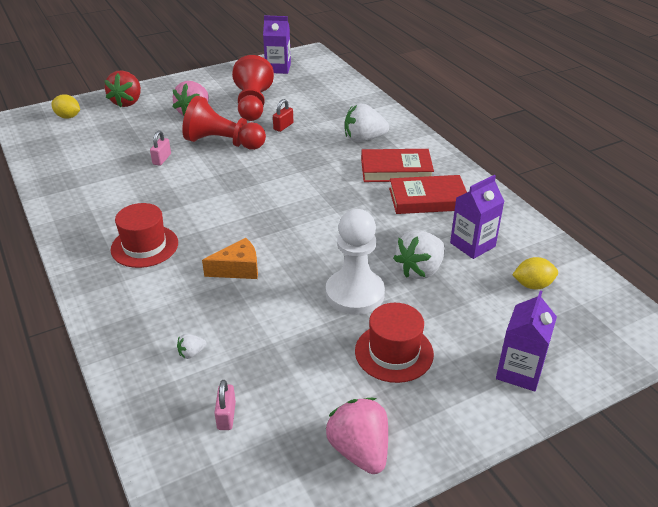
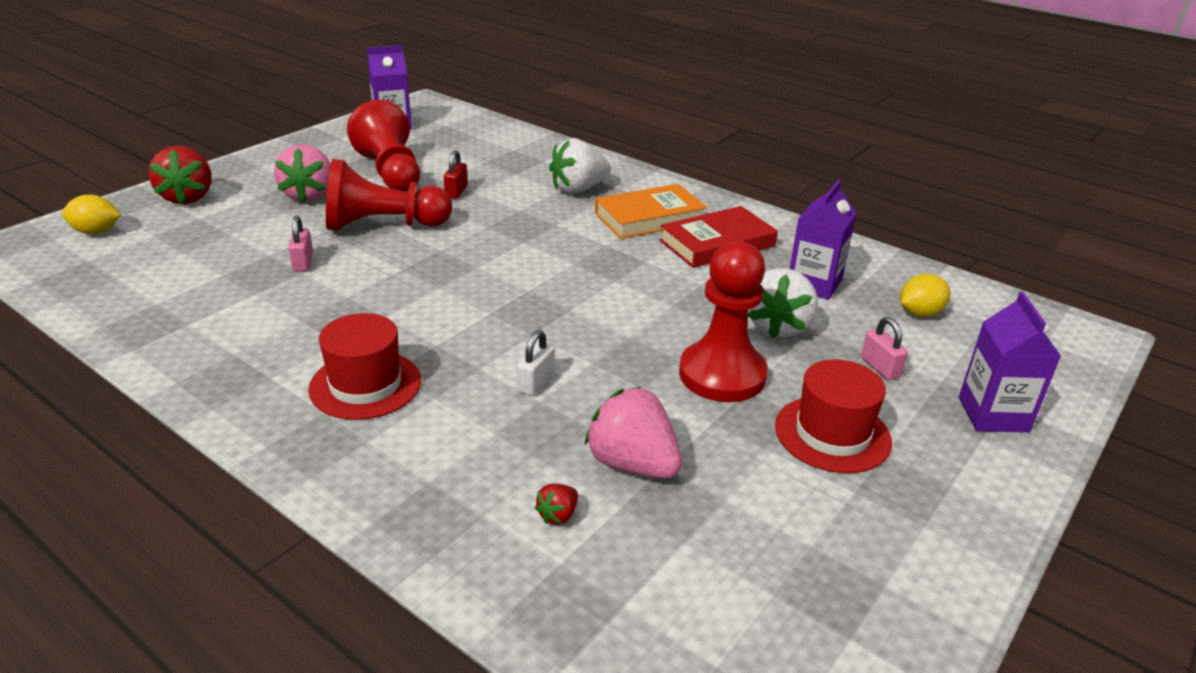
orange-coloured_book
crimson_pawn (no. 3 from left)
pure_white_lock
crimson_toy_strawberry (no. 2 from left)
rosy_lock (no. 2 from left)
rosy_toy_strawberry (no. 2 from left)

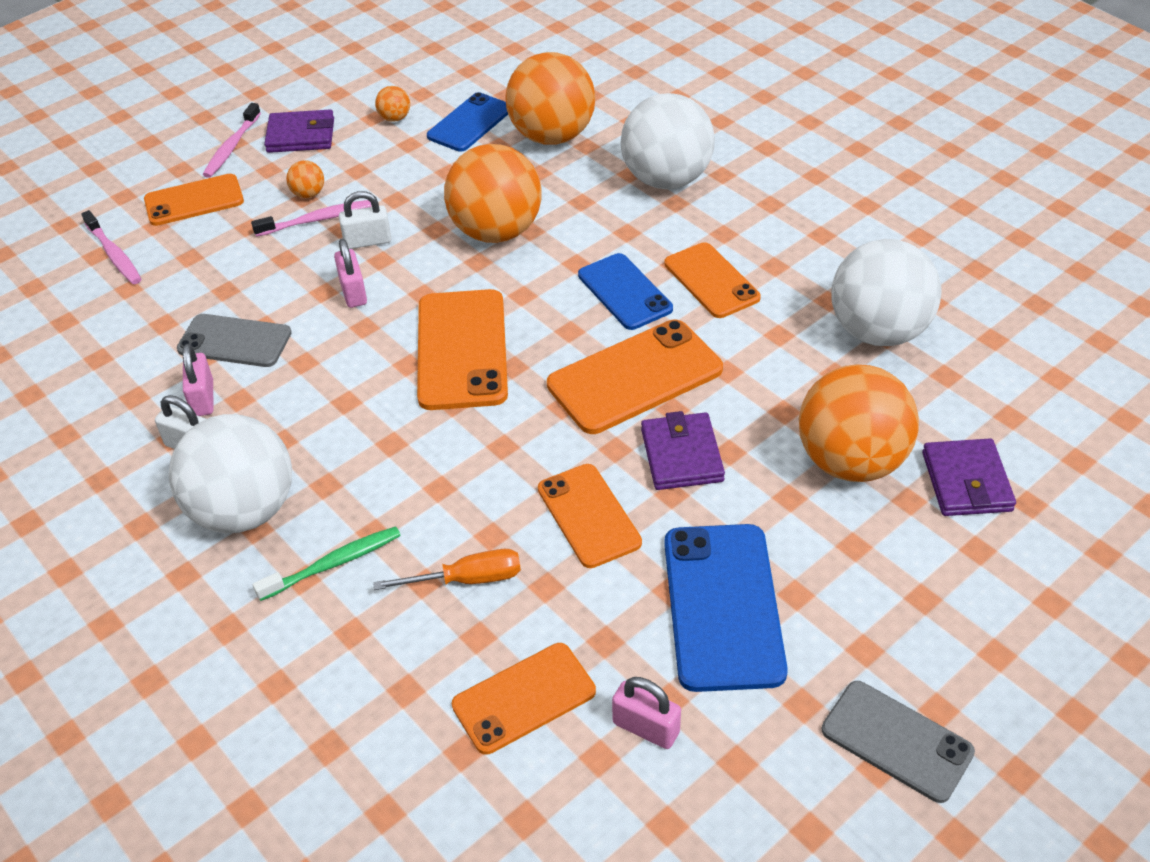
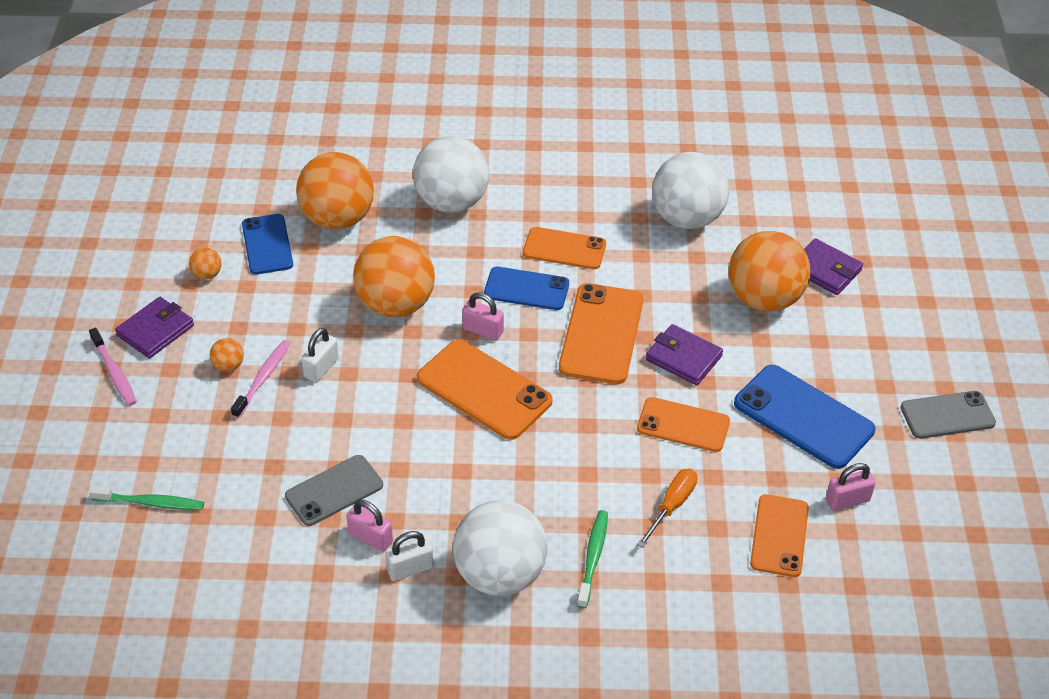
orange-coloured_smartphone (no. 1 from left in the first image)
leaf-green_dental_brush (no. 1 from left)
rosy_lock (no. 2 from left)

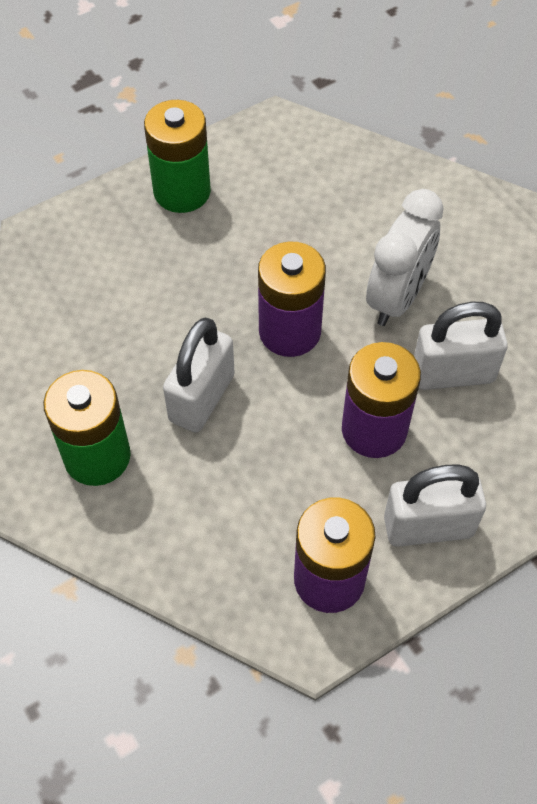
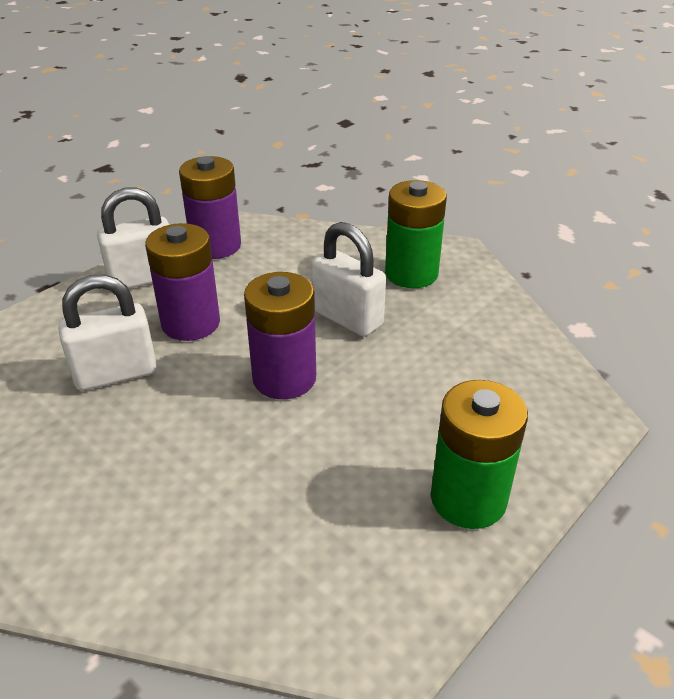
pure_white_clock
pure_white_lock (no. 3 from left)

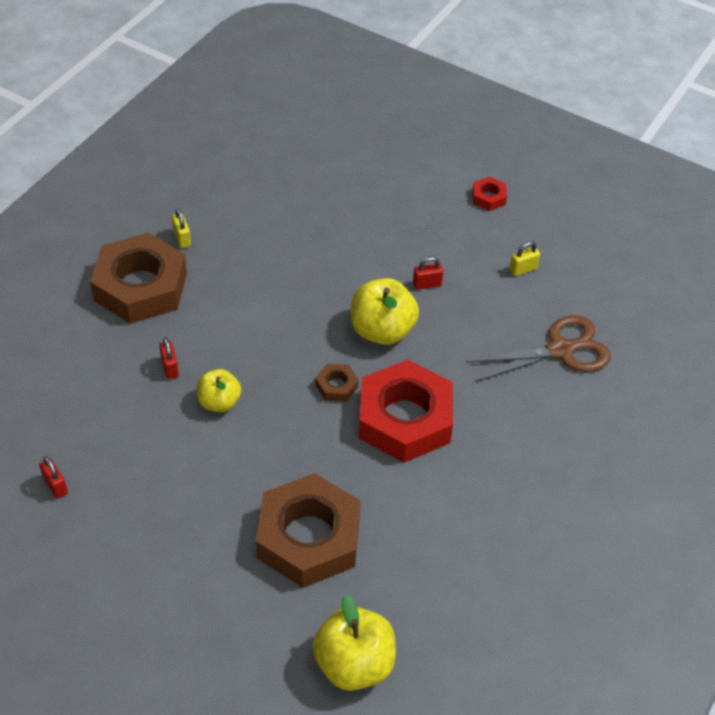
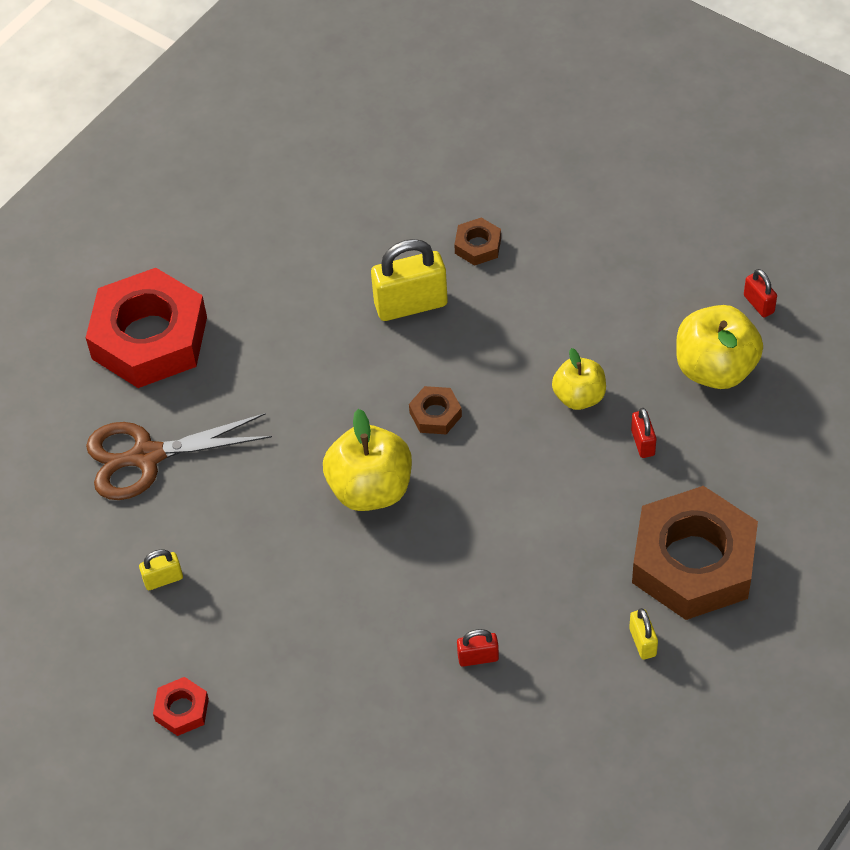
crimson_lock (no. 1 from left)
crimson_hex_nut (no. 1 from left)
dark_brown_hex_nut (no. 2 from left)
bright_yellow_apple (no. 3 from left)
bright_yellow_lock (no. 2 from left)

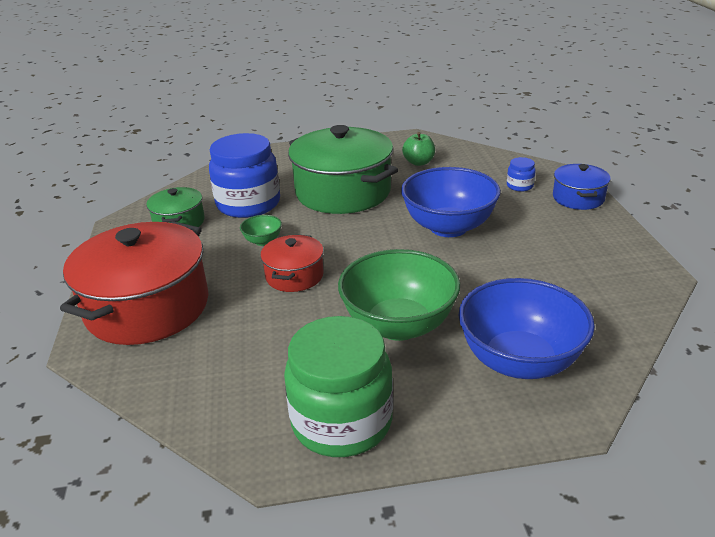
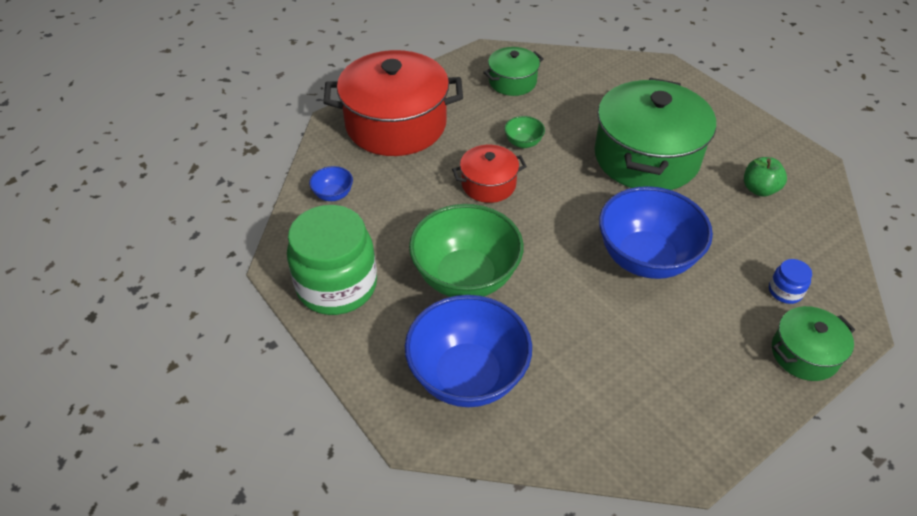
royal_blue_jam_jar (no. 1 from left in the first image)
leaf-green_pot (no. 3 from left)
royal_blue_deep_dish (no. 1 from left)

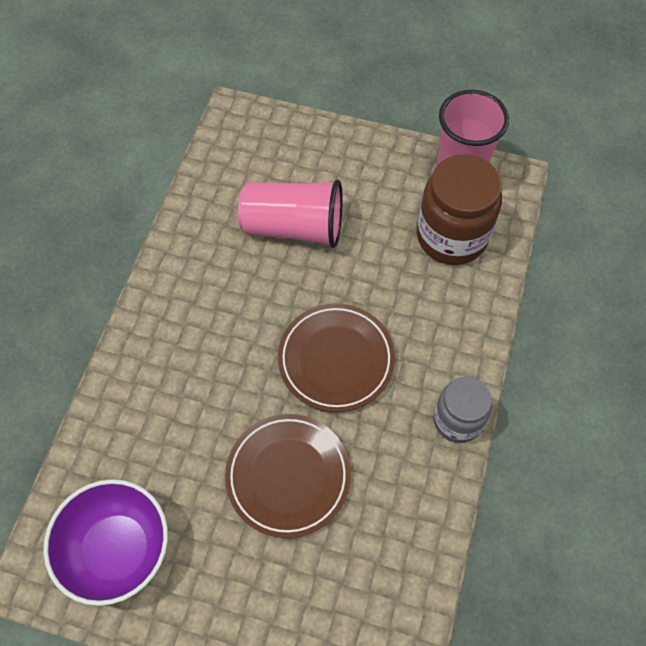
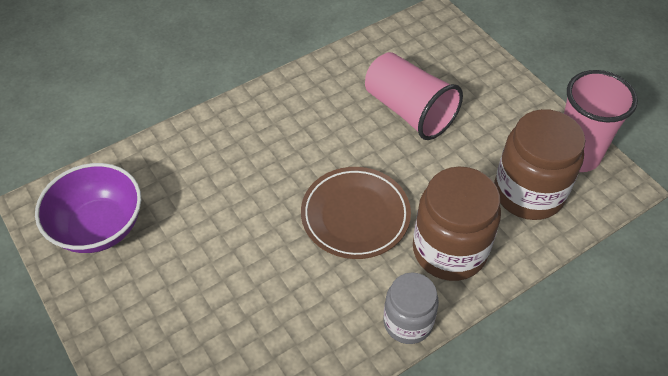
dark_brown_plate (no. 1 from left in the first image)
dark_brown_jam_jar (no. 1 from left)

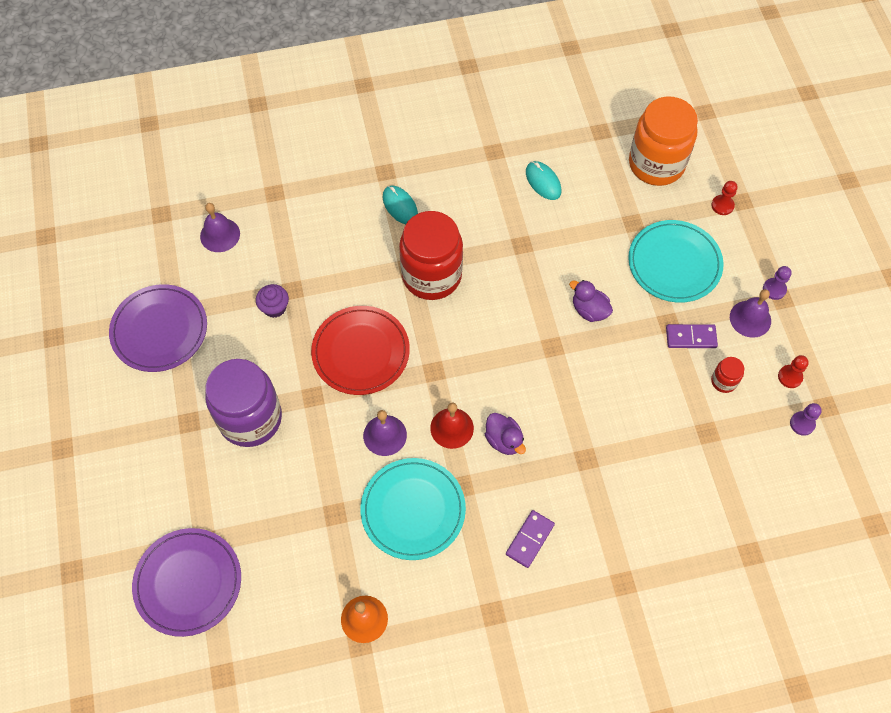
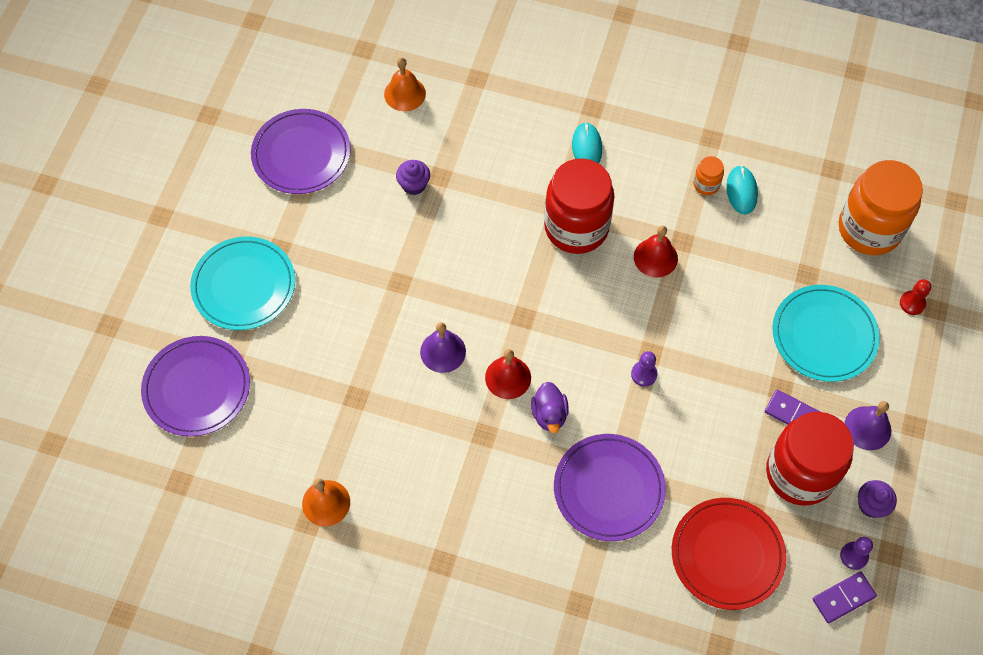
orange-coloured_hand_bell (no. 2 from left)
royal_purple_pawn (no. 1 from left)
royal_purple_toy_duck (no. 2 from left in the first image)
crimson_plate
royal_purple_fairy_cake (no. 2 from left)
crimson_jam_jar (no. 2 from left)
royal_purple_jam_jar
teal_plate (no. 1 from left)
royal_purple_domino_piece (no. 2 from left)
orange-coloured_jam_jar (no. 1 from left)
crimson_hand_bell (no. 2 from left)
royal_purple_plate (no. 3 from left)

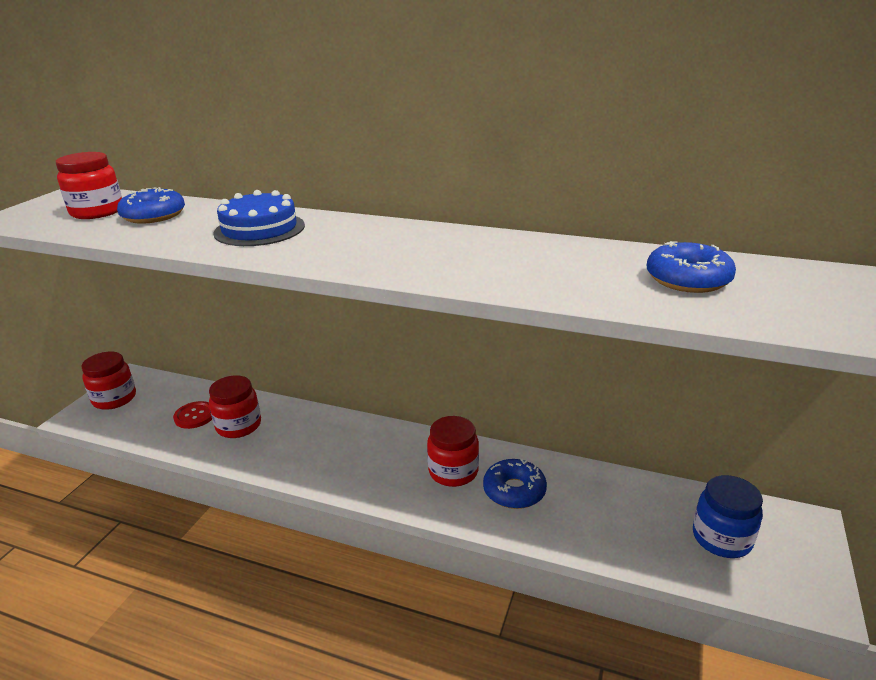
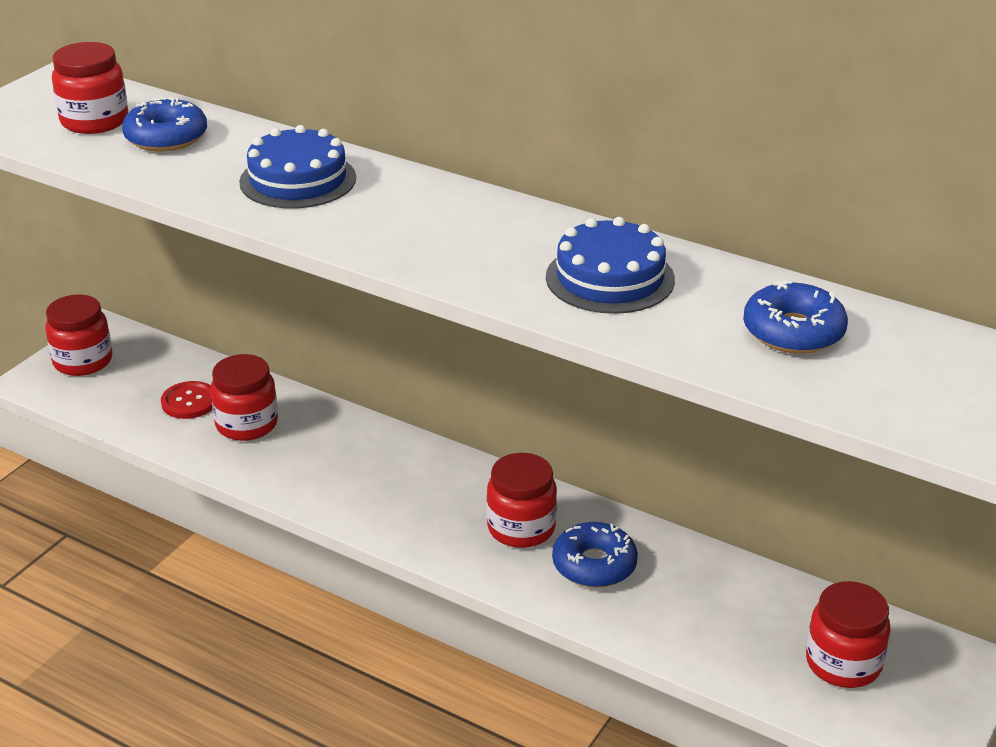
crimson_jam_jar (no. 5 from left)
royal_blue_layer_cake (no. 2 from left)

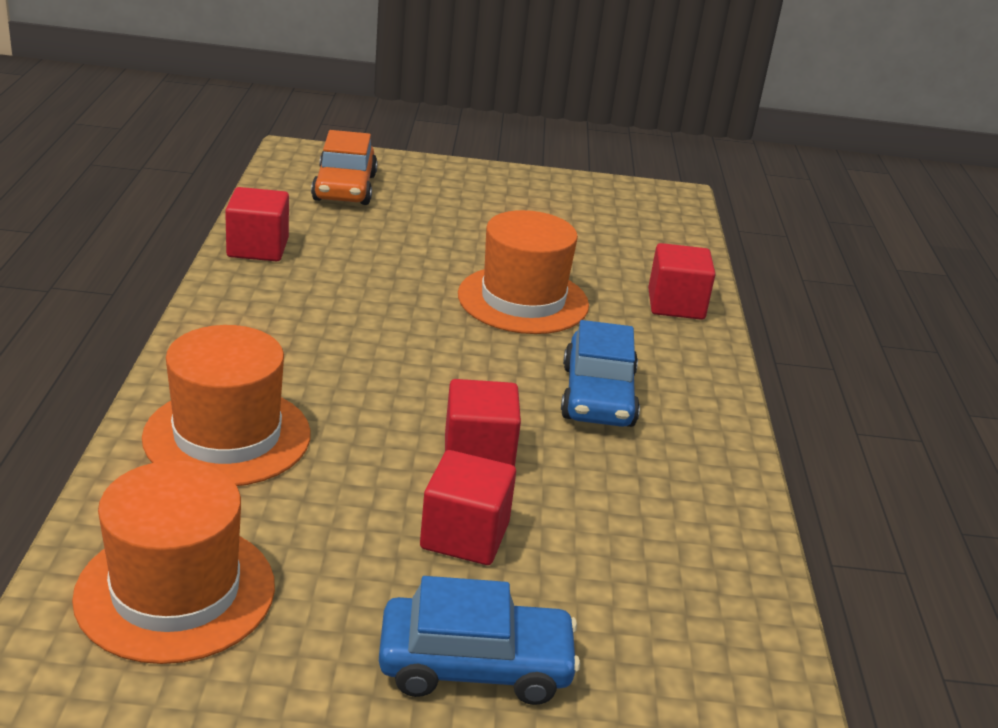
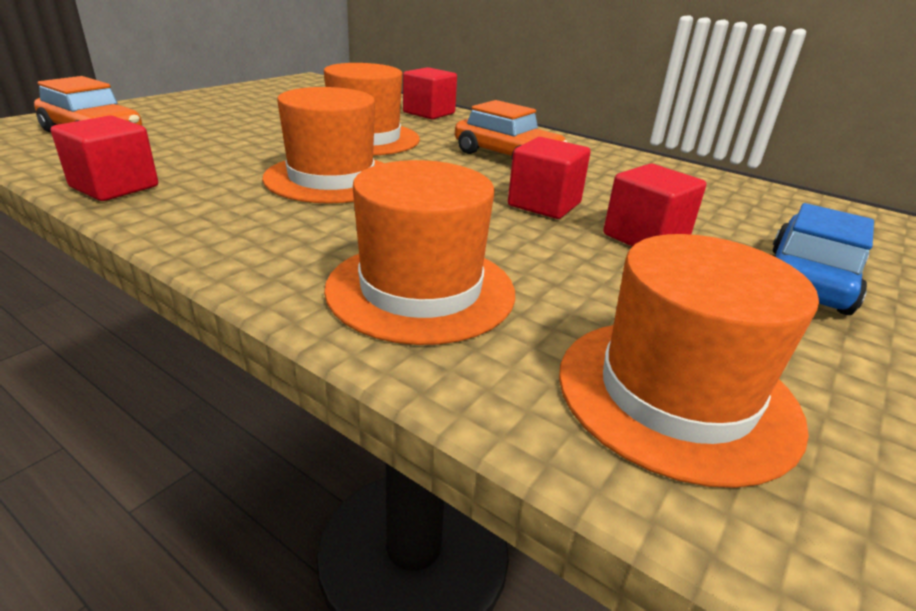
orange-coloured_car (no. 2 from left)
orange-coloured_hat (no. 1 from left)

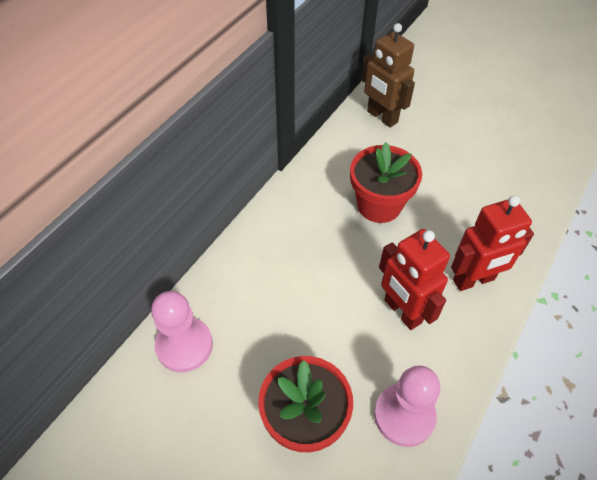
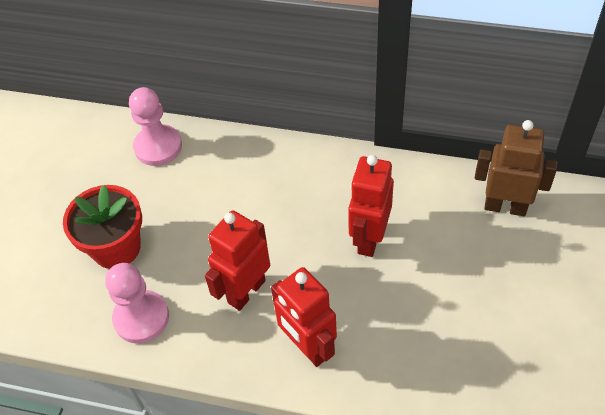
dark_brown_robot
crimson_robot (no. 3 from left)

